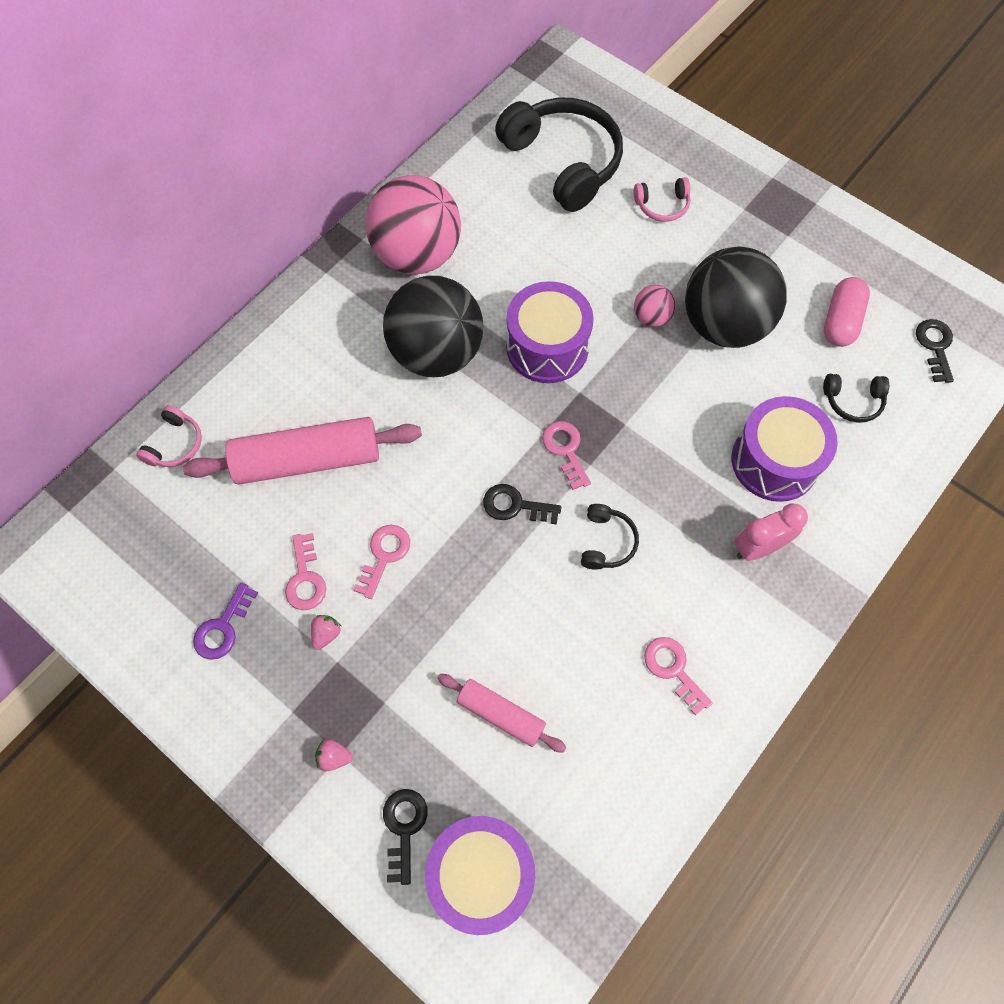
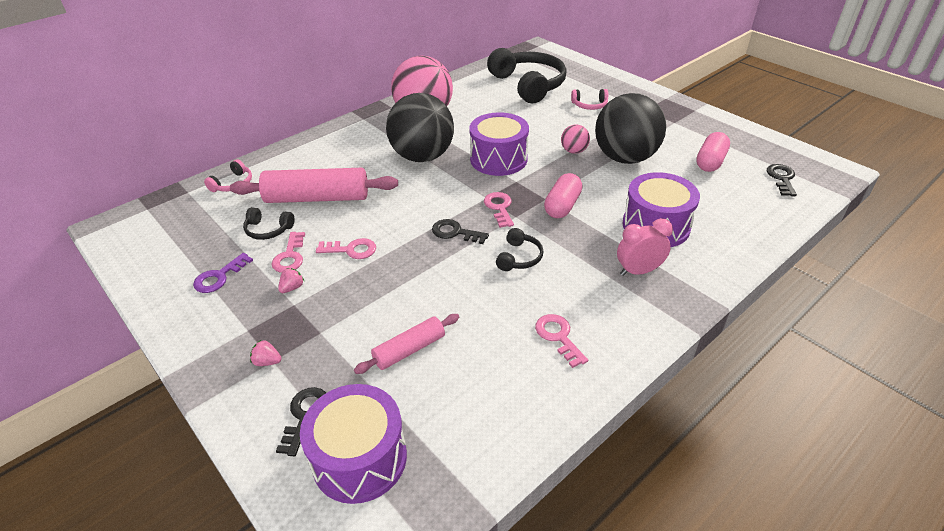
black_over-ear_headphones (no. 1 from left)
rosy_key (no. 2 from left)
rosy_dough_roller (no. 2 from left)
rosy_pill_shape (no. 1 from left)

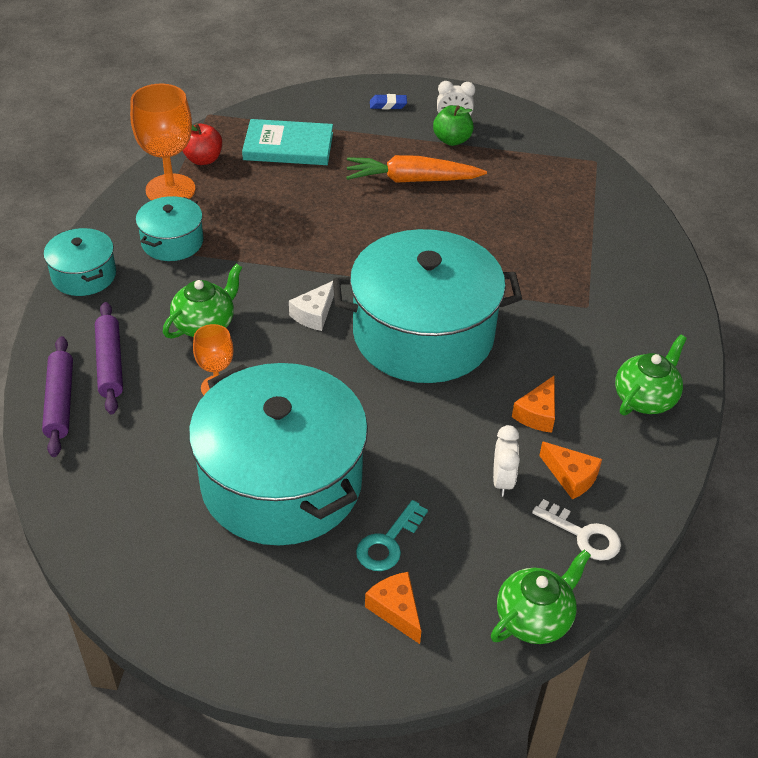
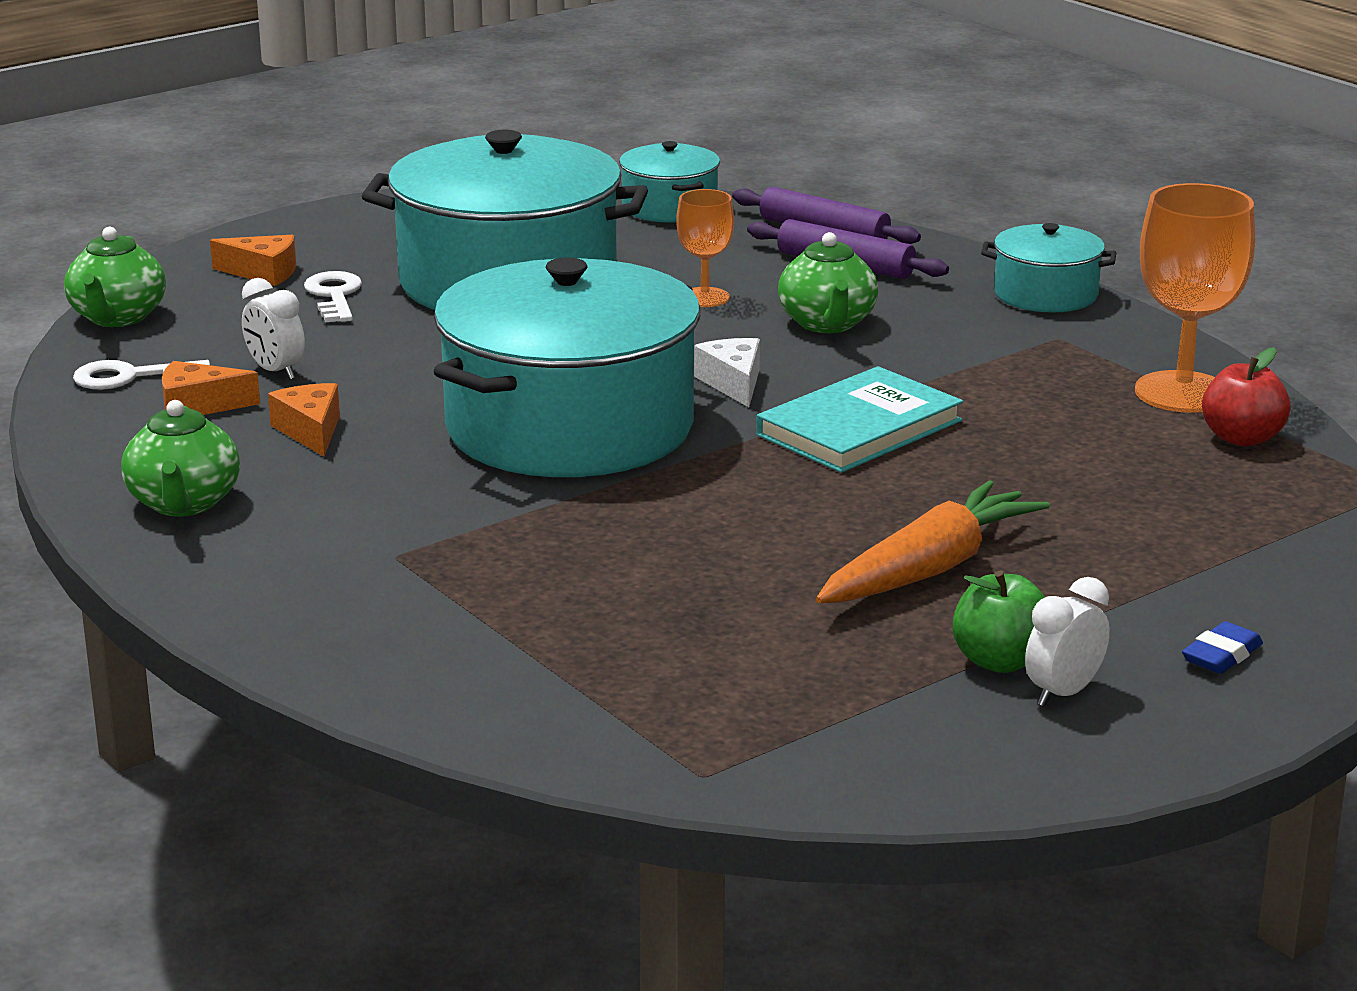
teal_book
teal_pot (no. 3 from left)
pure_white_key (no. 2 from left)

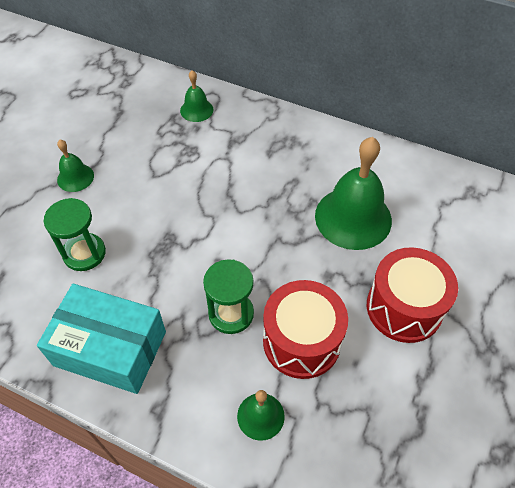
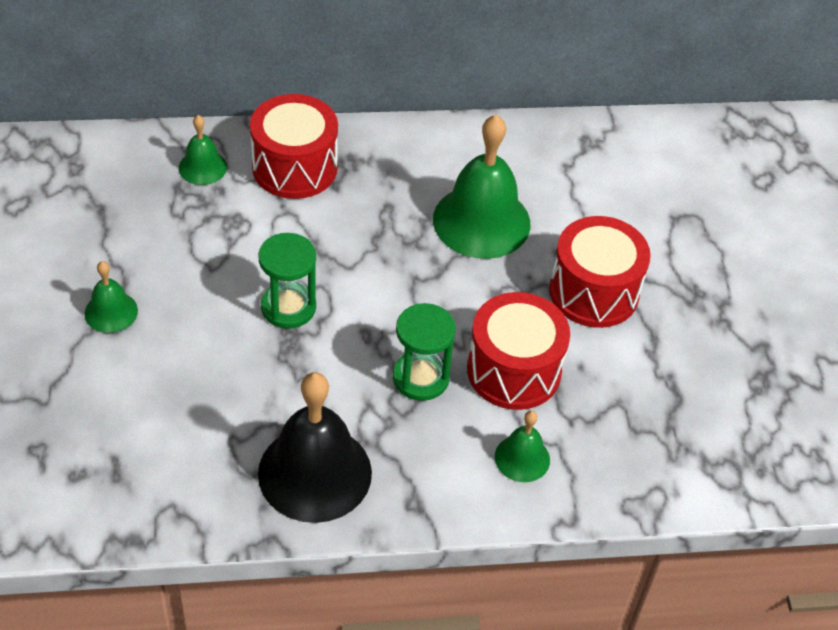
leaf-green_hourglass (no. 1 from left)
black_hand_bell
crimson_toy_drum (no. 1 from left)

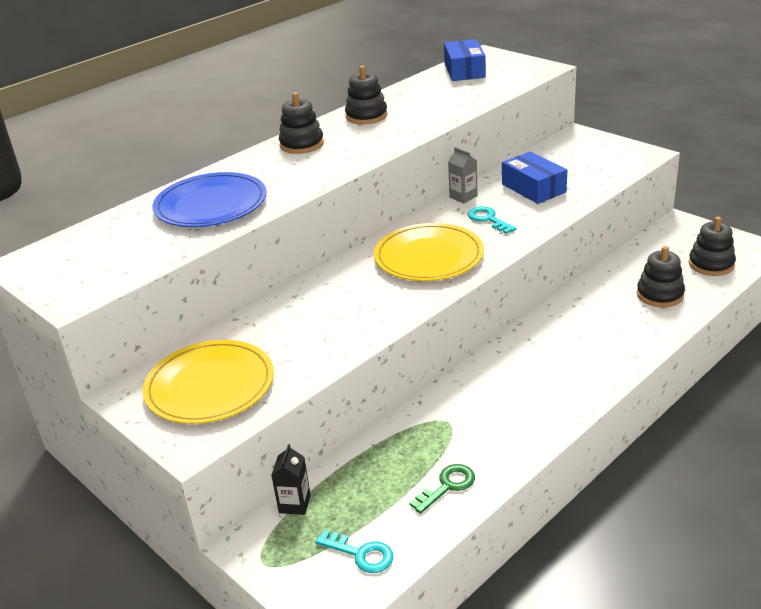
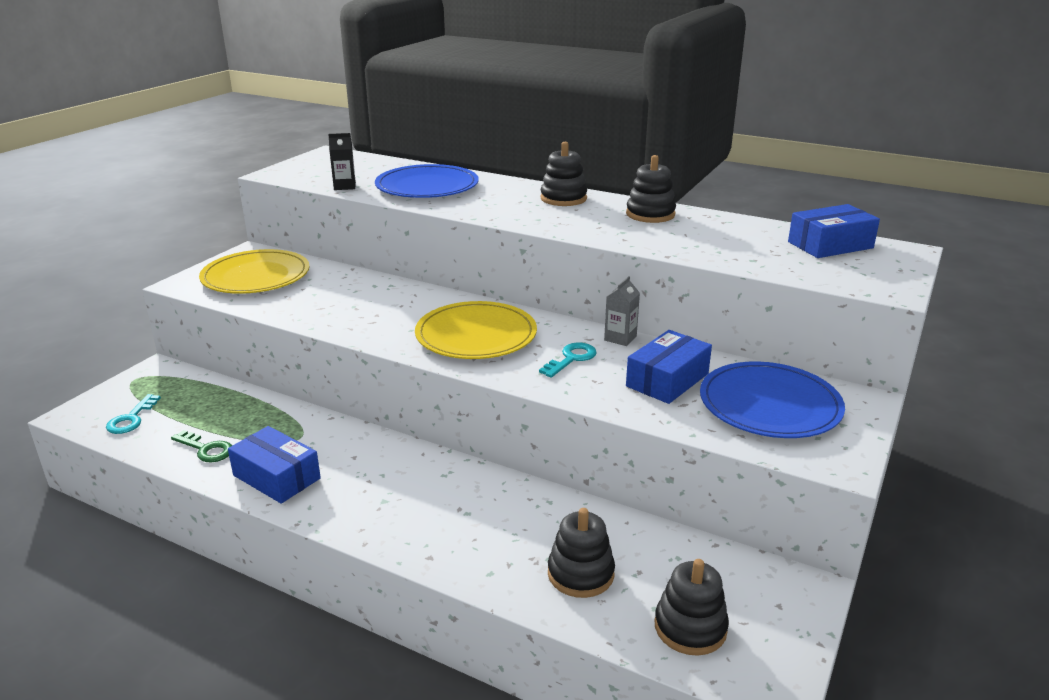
black_juice_carton
royal_blue_plate (no. 2 from left)
royal_blue_box (no. 1 from left)

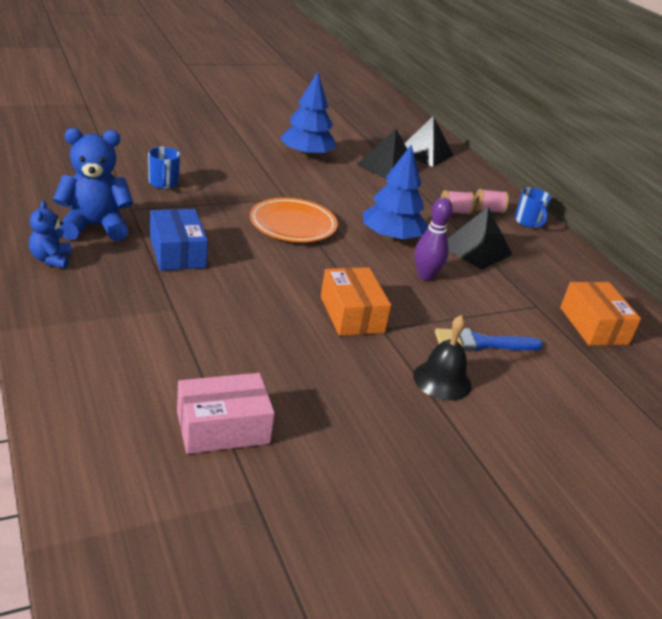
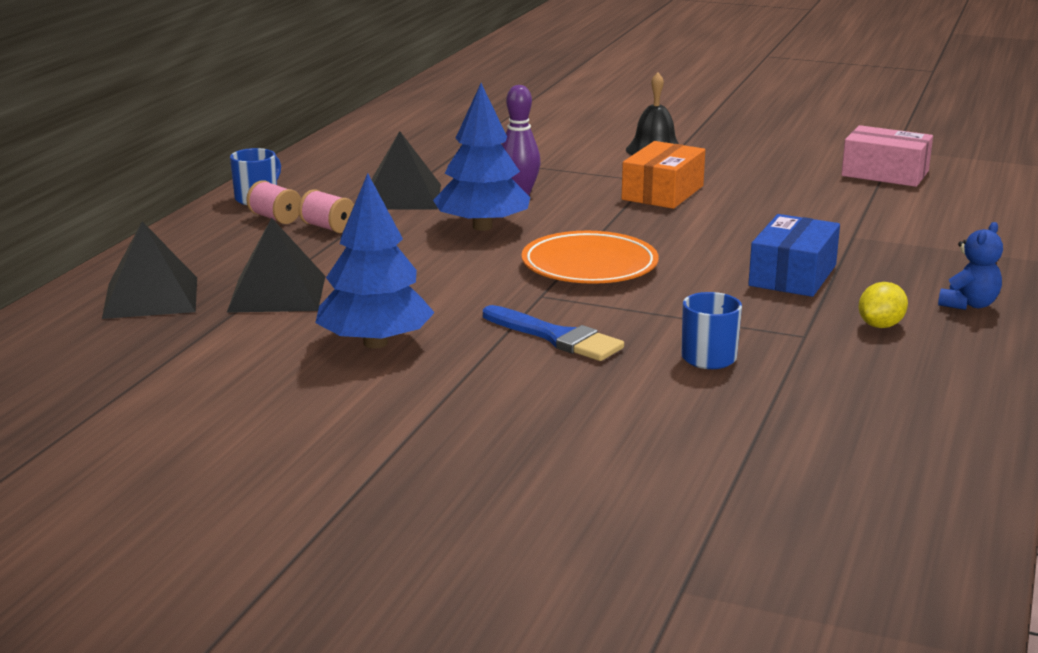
bright_yellow_toy_lemon
orange-coloured_box (no. 2 from left in the first image)
royal_blue_brush

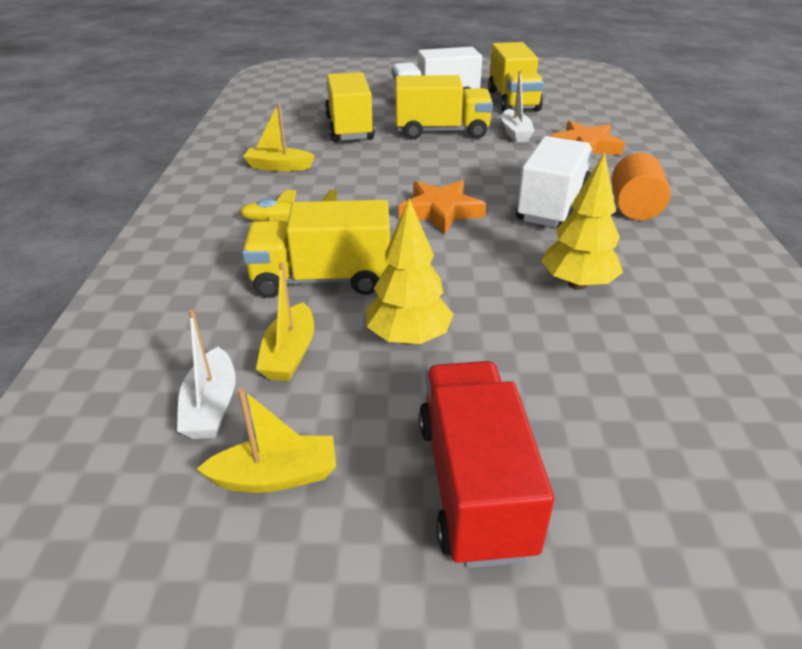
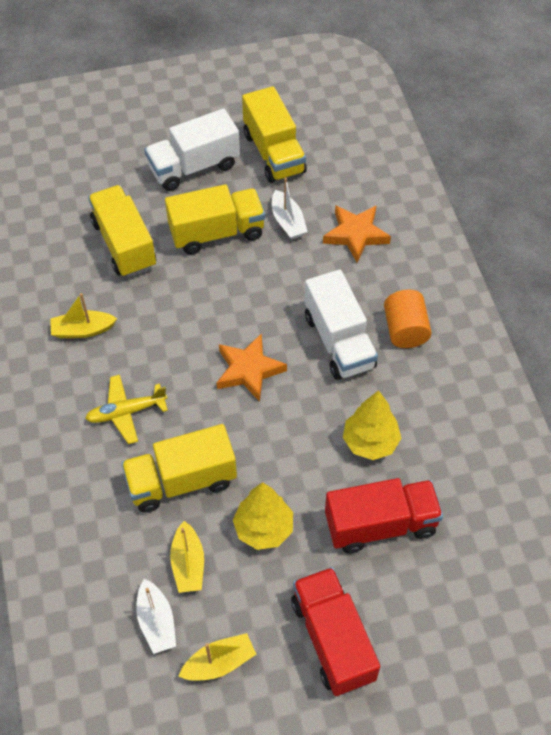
pure_white_lorry (no. 2 from left)
crimson_lorry (no. 2 from left)

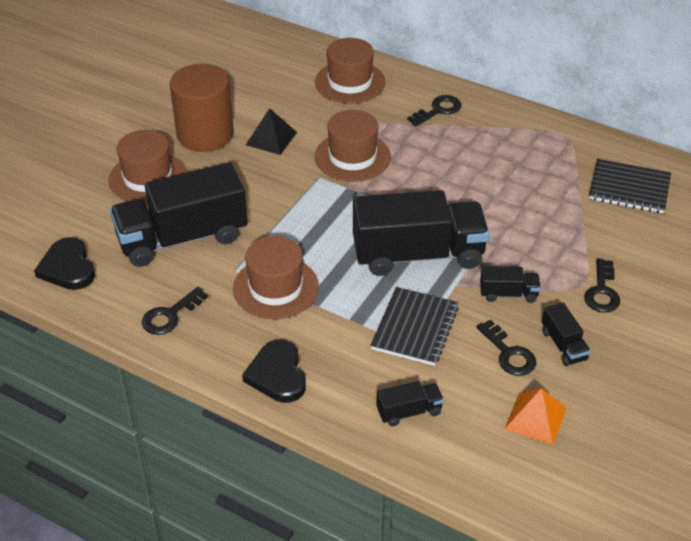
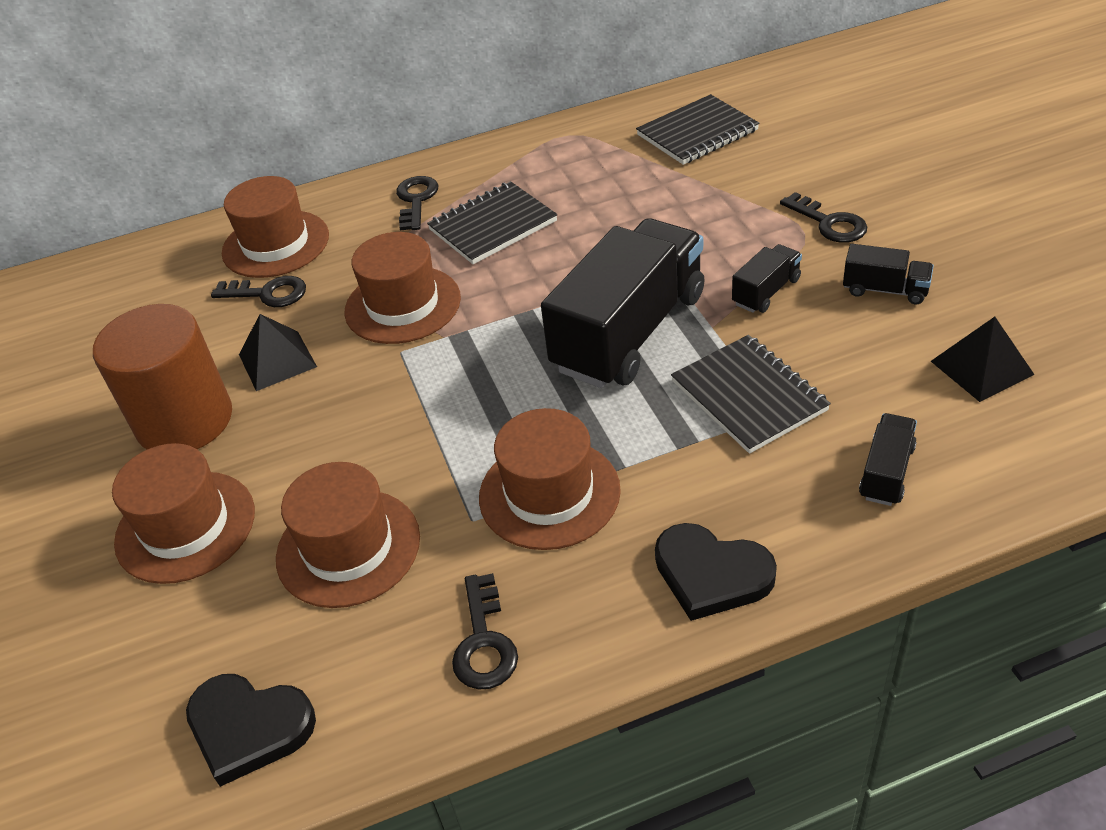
dark_brown_hat (no. 3 from left)
black_key (no. 1 from left)
black_solid_pyramid (no. 2 from left)
black_notepad (no. 1 from left)

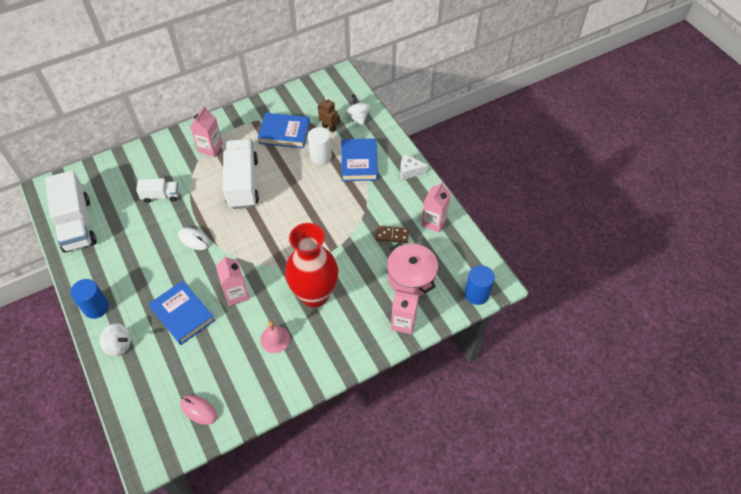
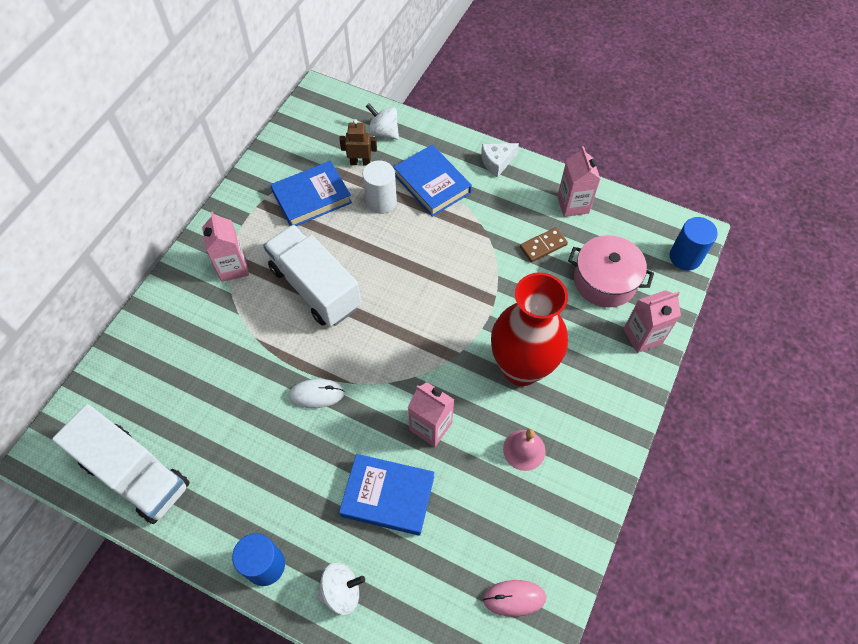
pure_white_lorry (no. 2 from left in the first image)

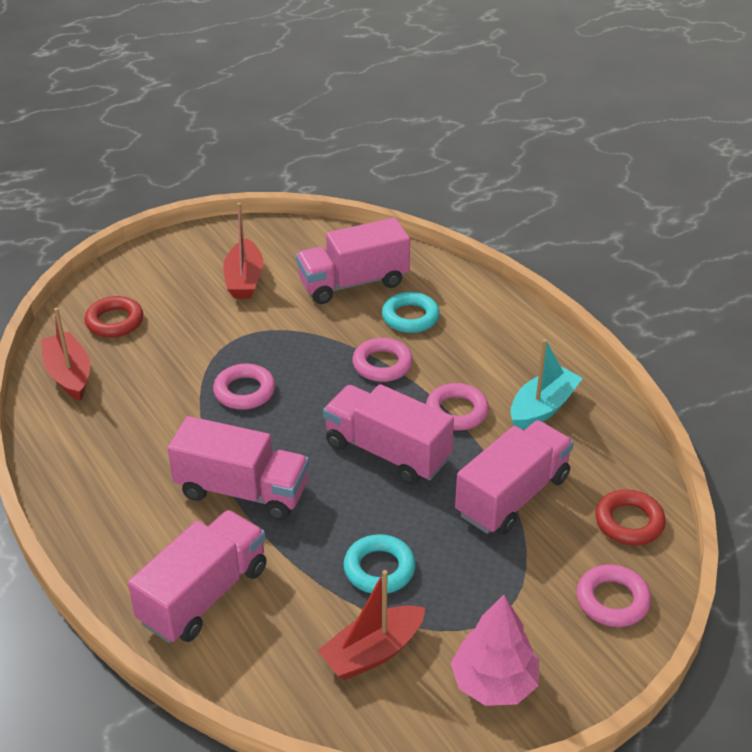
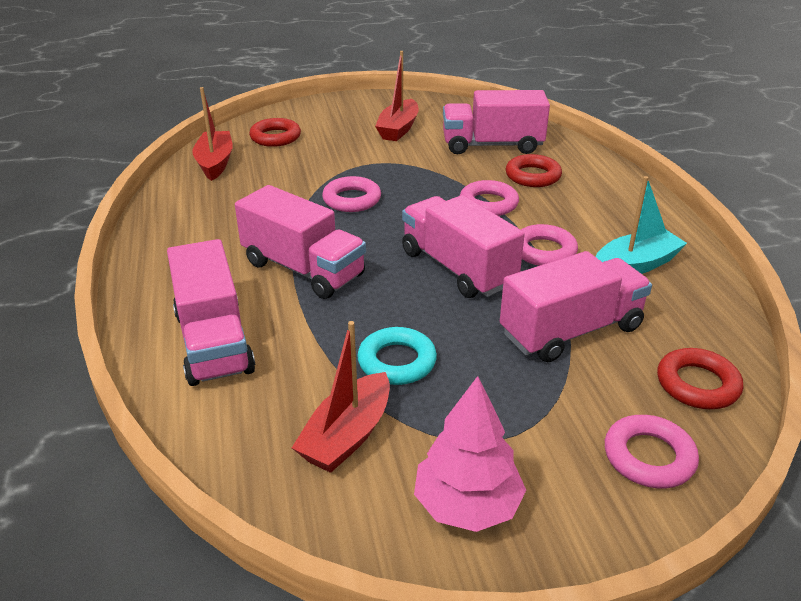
crimson_hoop (no. 2 from left)
rosy_lorry (no. 1 from left)
crimson_sailboat (no. 2 from left)

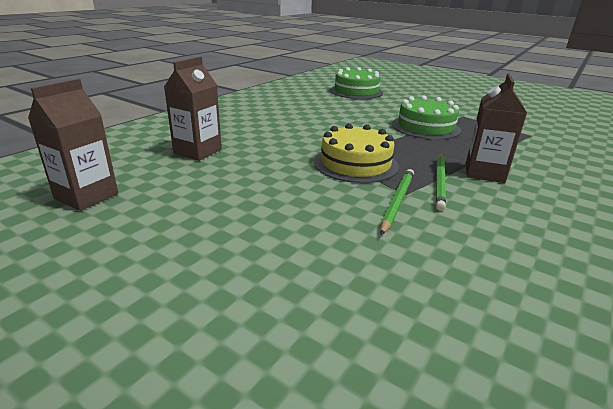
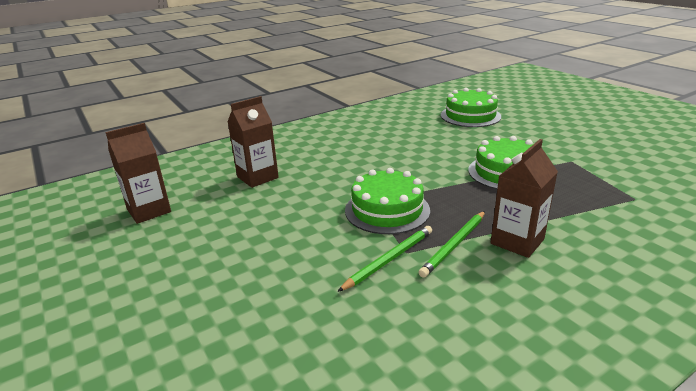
leaf-green_layer_cake (no. 1 from left)

